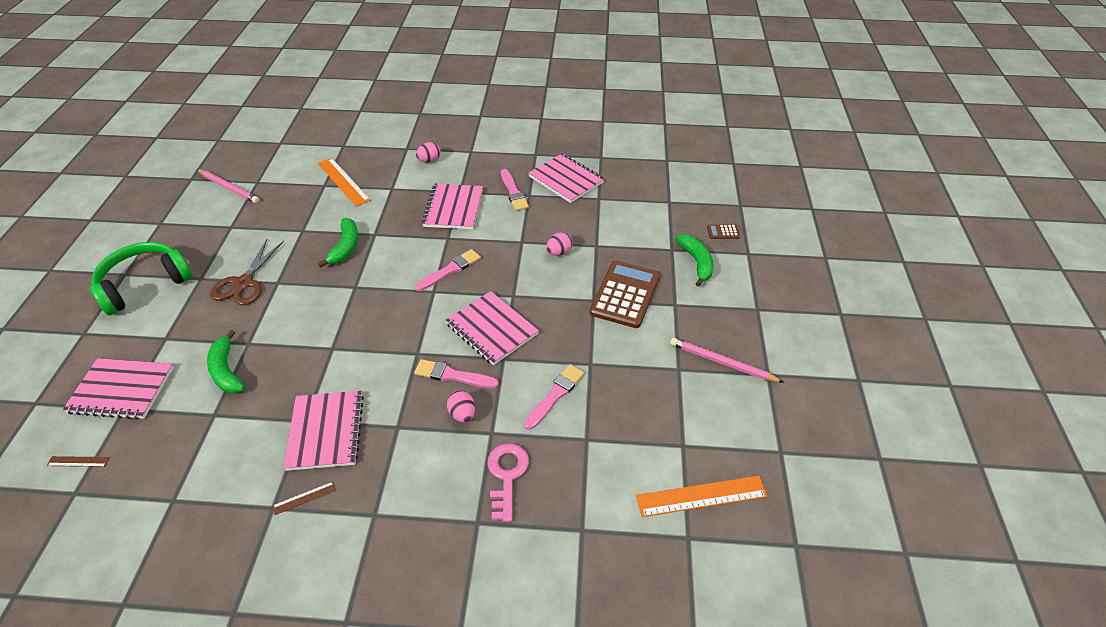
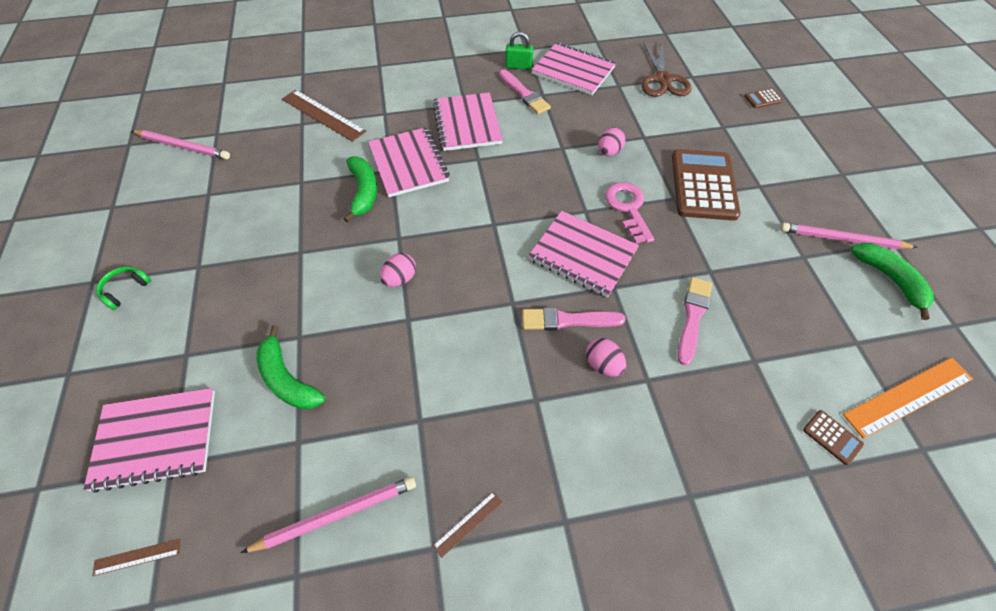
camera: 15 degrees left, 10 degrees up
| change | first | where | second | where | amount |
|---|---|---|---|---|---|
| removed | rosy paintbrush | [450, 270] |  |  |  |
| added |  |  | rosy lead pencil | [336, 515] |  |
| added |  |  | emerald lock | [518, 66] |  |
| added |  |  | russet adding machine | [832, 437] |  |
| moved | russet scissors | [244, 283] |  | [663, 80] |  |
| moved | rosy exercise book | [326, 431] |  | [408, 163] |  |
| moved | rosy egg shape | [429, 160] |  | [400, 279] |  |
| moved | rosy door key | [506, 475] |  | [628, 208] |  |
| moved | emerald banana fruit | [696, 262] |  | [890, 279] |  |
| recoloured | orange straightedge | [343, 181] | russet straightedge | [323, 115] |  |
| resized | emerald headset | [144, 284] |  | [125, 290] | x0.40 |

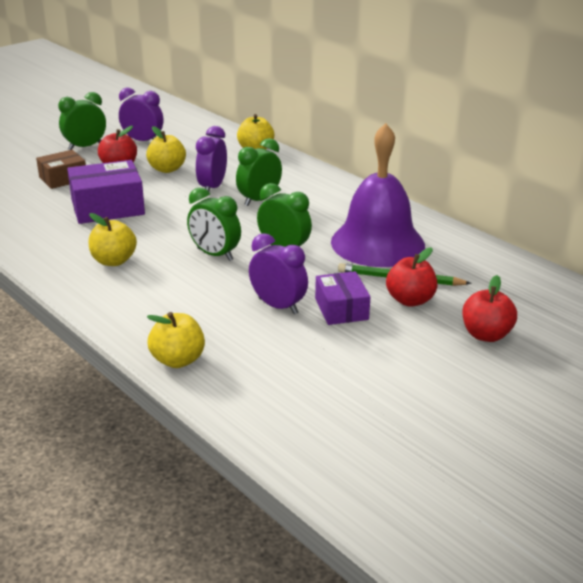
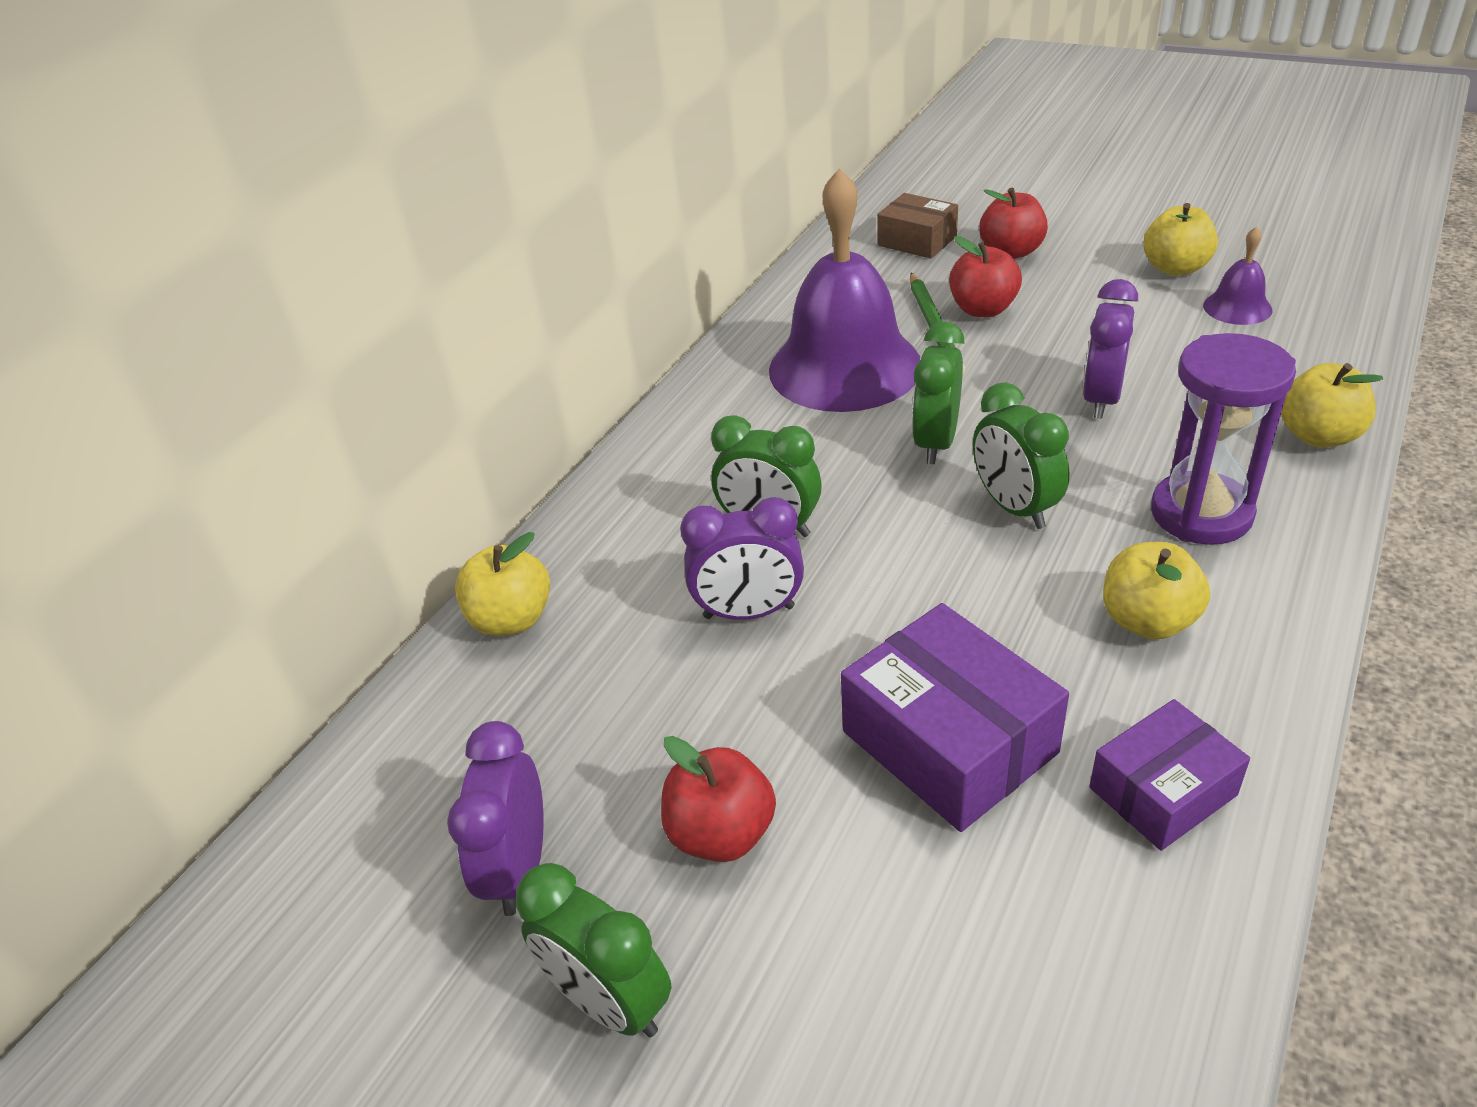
camera: 105 degrees left, 10 degrees up
| change | first | where | second | where | amount |
|---|---|---|---|---|---|
| added |  |  | royal purple sand timer | [1201, 513] |  |
| added |  |  | royal purple hand bell | [1237, 307] |  |
| moved | russet package | [63, 178] |  | [917, 241] |  |
| moved | bright yellow toy apple | [167, 169] |  | [1175, 268] |  |
| moved | royal purple package | [341, 309] |  | [1162, 791] |  |
| turned | emerald alarm clock | [215, 254] |  | [1014, 507] | 135 degrees clockwise |

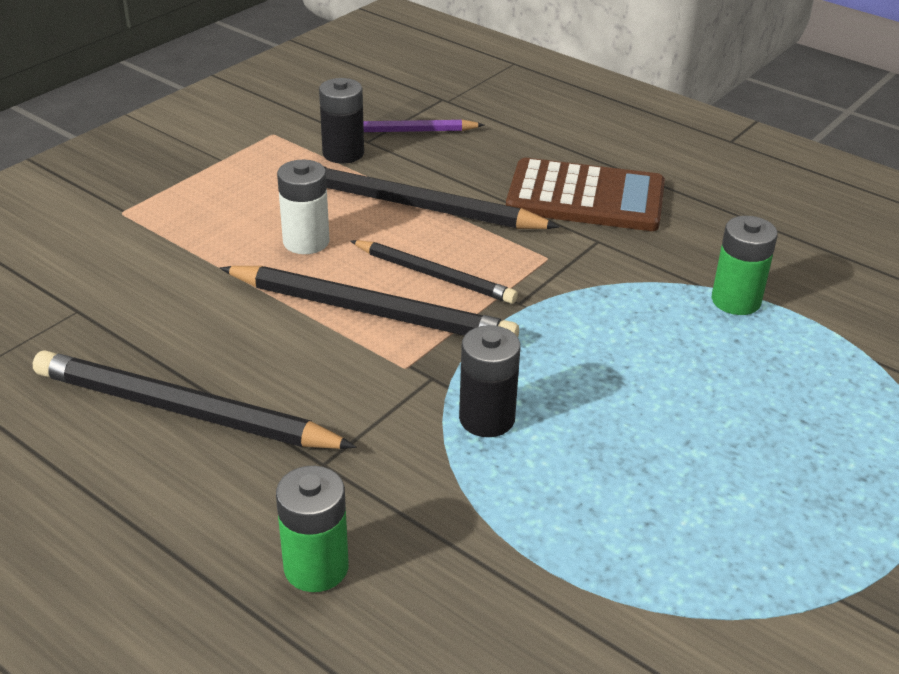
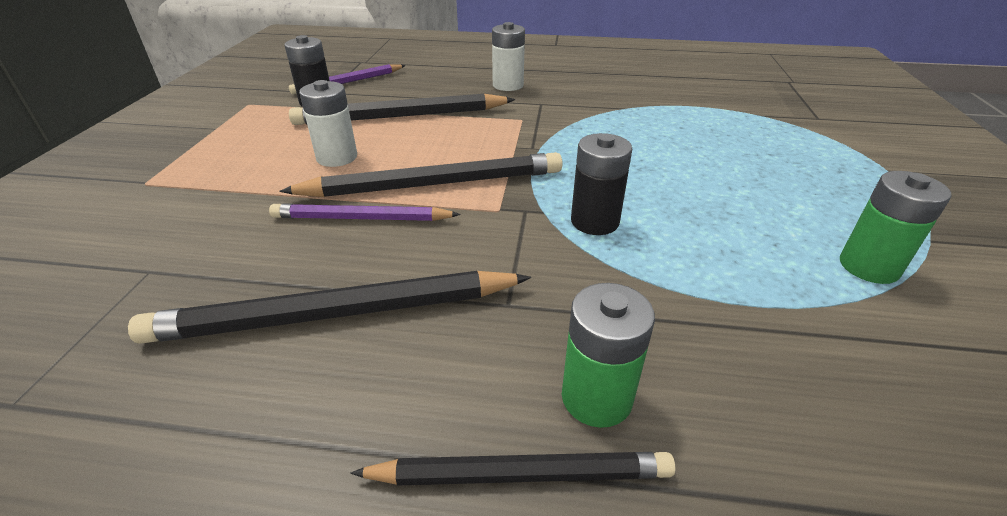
camera: 30 degrees left, 0 degrees up
| change | first | where | second | where | amount |
|---|---|---|---|---|---|
| added |  |  | royal purple lead pencil | [361, 218] |  |
| moved | black lead pencil | [434, 275] |  | [521, 474] |  |
| moved | emerald battery | [736, 301] |  | [868, 266] |  |
| replaced | russet adding machine | [585, 197] | pure white battery | [508, 85] |  |

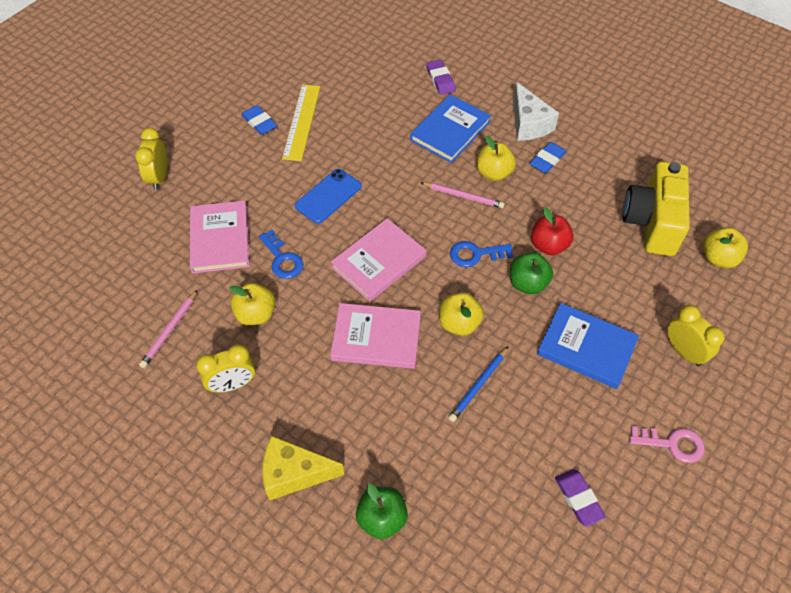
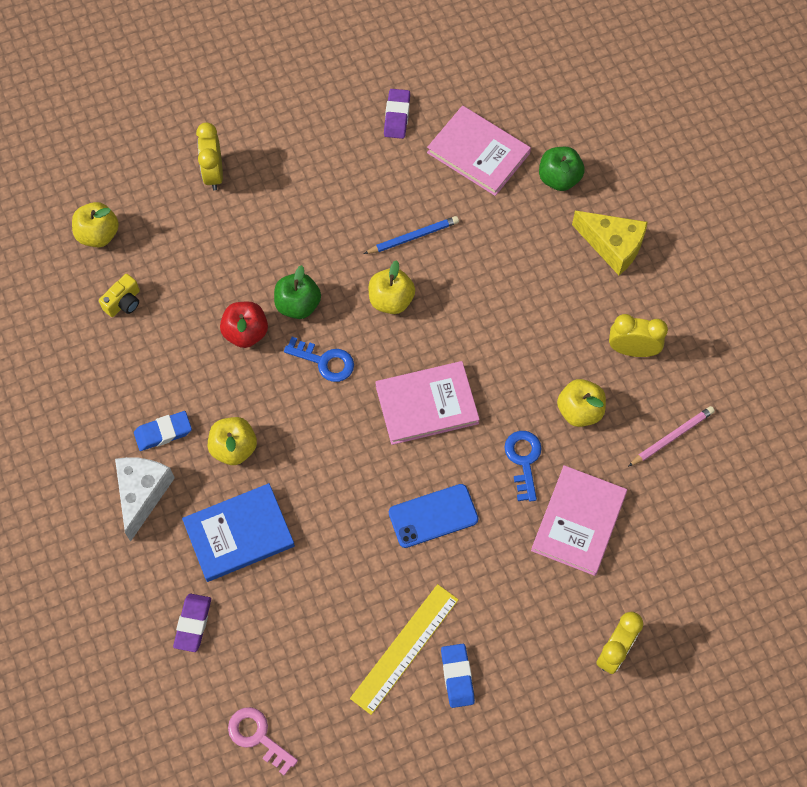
camera: 150 degrees left, 10 degrees up
| change | first | where | second | where | amount |
|---|---|---|---|---|---|
| removed | rosy lead pencil | [463, 196] |  |  |  |
| removed | cobalt hardback | [586, 347] |  |  |  |
| moved | rosy hardback | [376, 338] |  | [478, 153] |  |
| moved | rosy door key | [672, 444] |  | [258, 736] |  |
| resized | bright yellow photo camera | [652, 222] |  | [124, 302] | x0.43 |

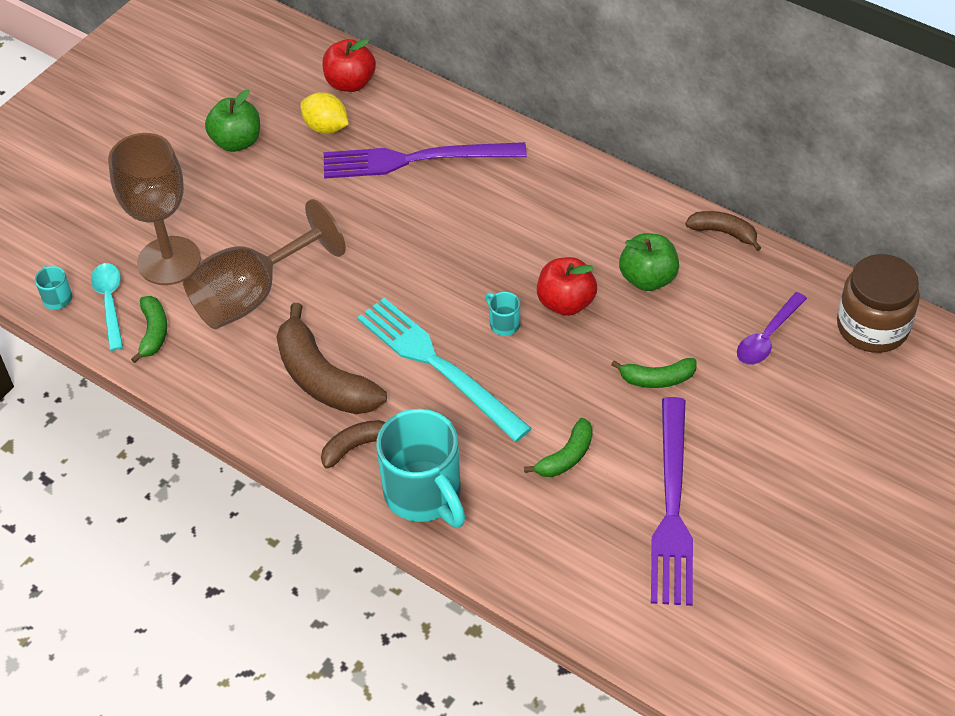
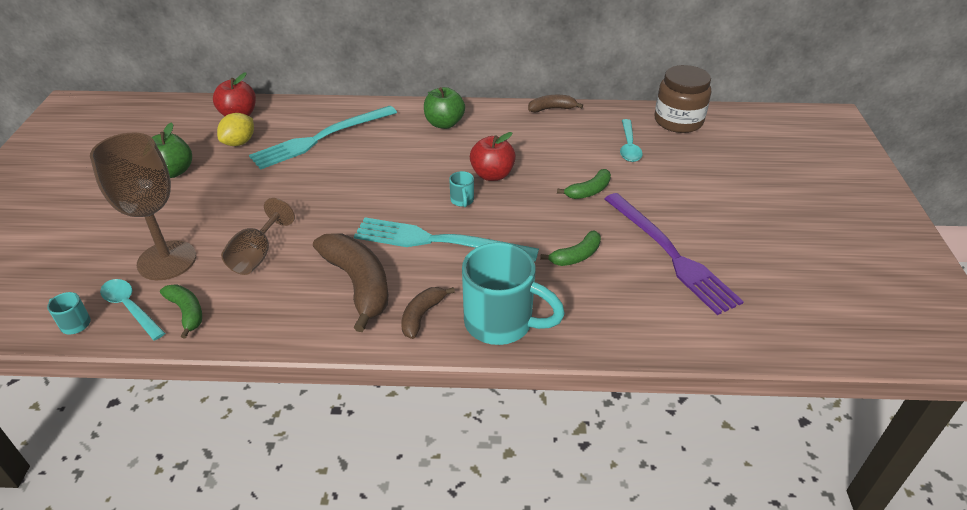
camera: 35 degrees left, 10 degrees down
| change | first | where | second | where | amount |
|---|---|---|---|---|---|
| moved | emerald toy apple | [648, 279] |  | [444, 123] |  |
| recoloured | royal purple fork | [416, 160] | turquoise fork | [321, 138] |  |
| recoloured | royal purple spoon | [767, 337] | turquoise spoon | [629, 147] |  |
| turned | russet banana fruit | [323, 379] |  | [358, 284] | 135 degrees counterclockwise |
| turned | bright yellow citrus fruit | [326, 127] |  | [239, 142] | 60 degrees counterclockwise |
| turned | turquoise tea mug | [503, 324] |  | [462, 201] | 120 degrees counterclockwise |
| turned | emerald banana fruit | [566, 457] |  | [576, 256] | 45 degrees clockwise |
| resized | russet chalice | [252, 295] |  | [257, 255] | x0.62 |

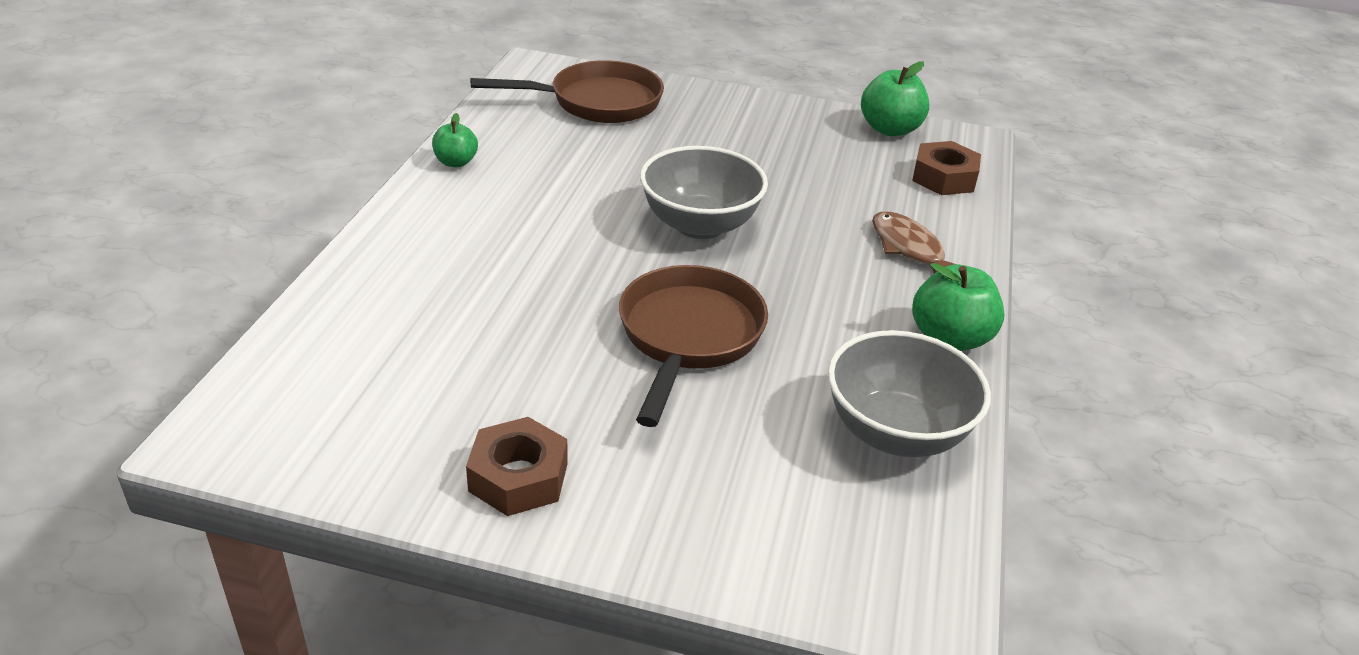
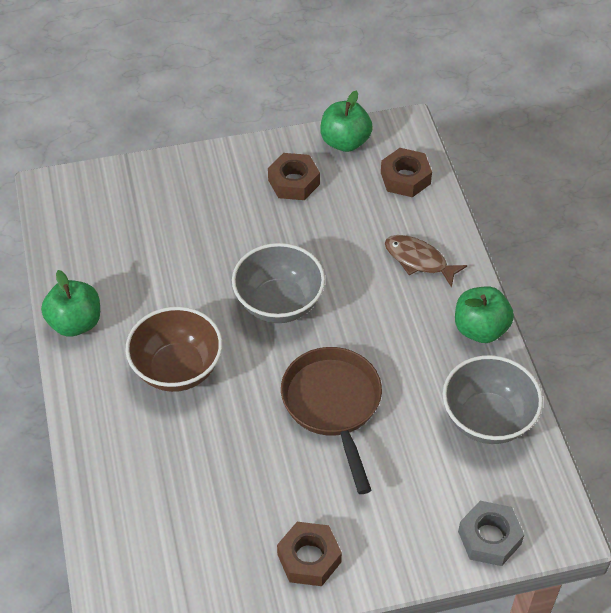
camera: 25 degrees left, 15 degrees up
| change | first | where | second | where | amount |
|---|---|---|---|---|---|
| removed | russet pan | [597, 102] |  |  |  |
| added |  |  | russet deep dish | [177, 369] |  |
| added |  |  | russet hex nut | [293, 182] |  |
| added |  |  | gray hex nut | [489, 538] |  |
| resized | emerald toy apple | [456, 162] |  | [75, 323] | x1.64 |

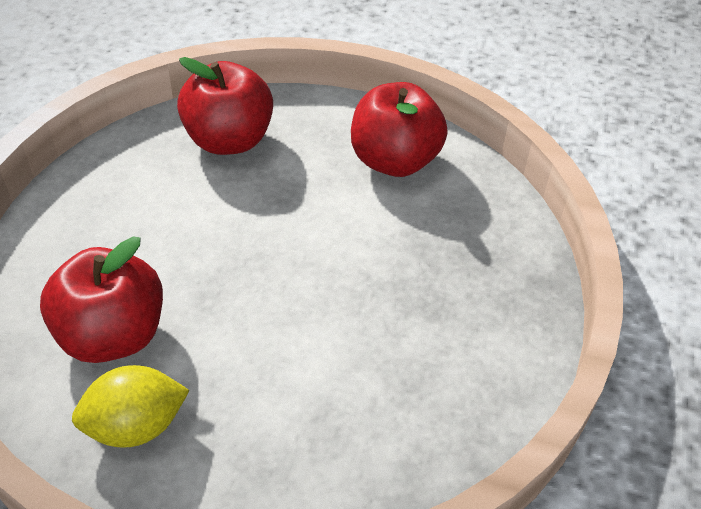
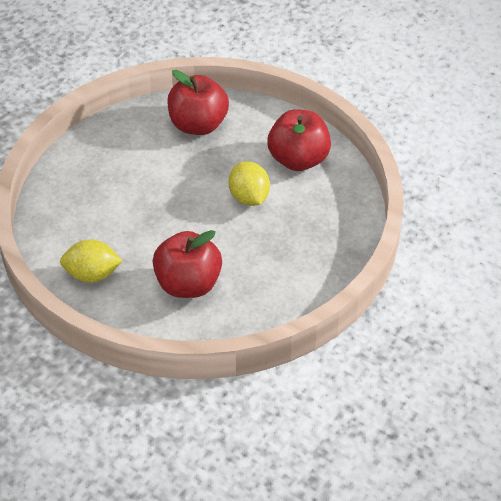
camera: 20 degrees right, 0 degrees up
| change | first | where | second | where | amount |
|---|---|---|---|---|---|
| added |  |  | bright yellow citrus fruit | [249, 197] |  |
| moved | red toy apple | [113, 335] |  | [188, 284] |  |

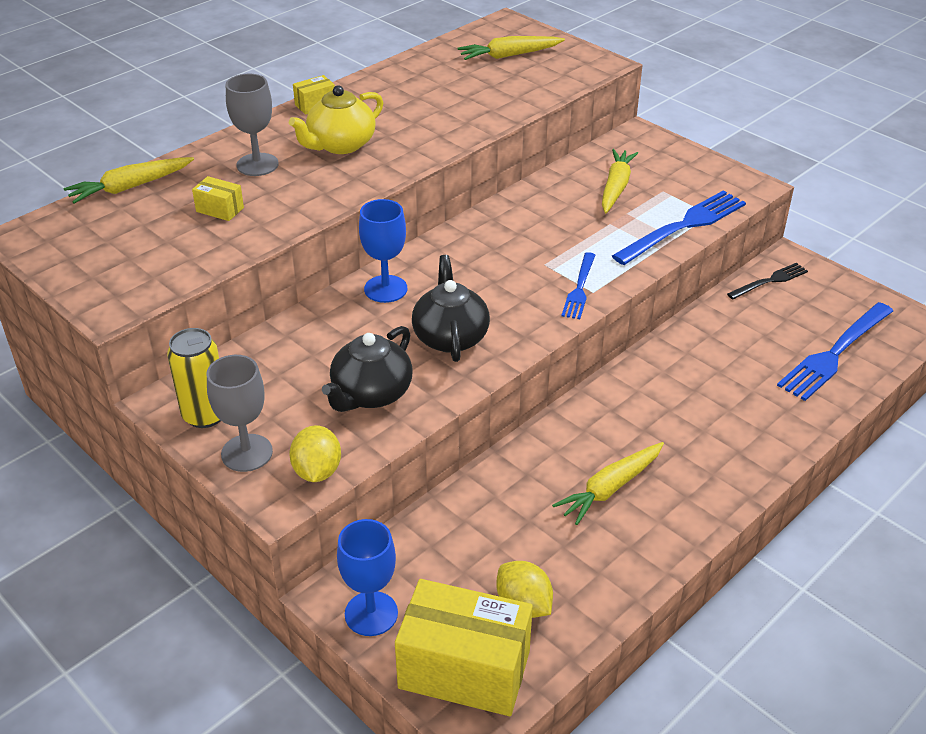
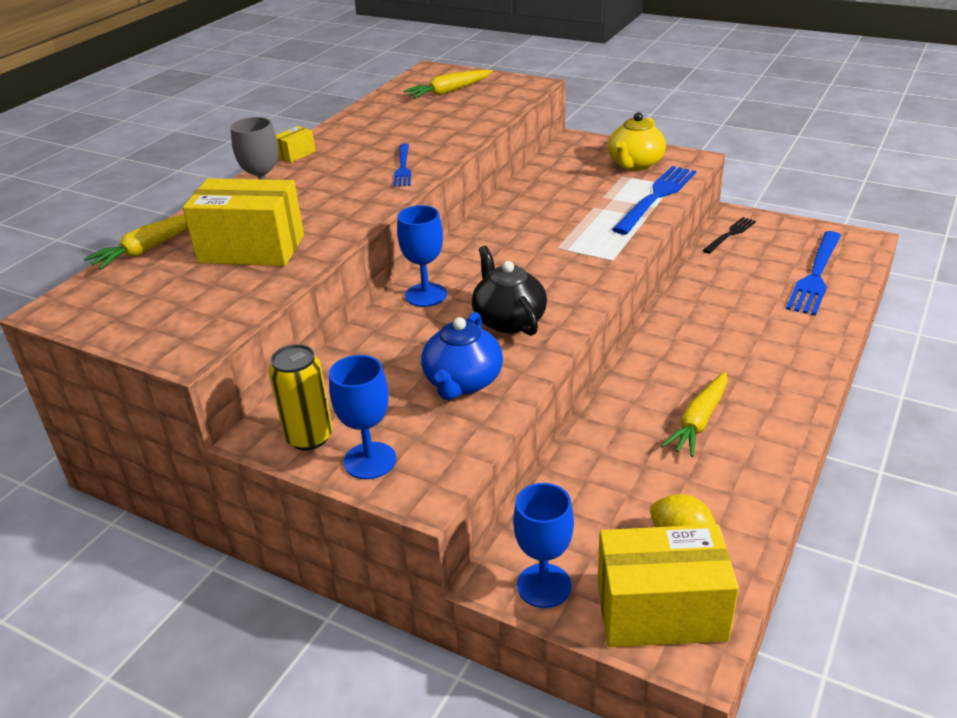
camera: 15 degrees left, 5 degrees down
| change | first | where | second | where | amount |
|---|---|---|---|---|---|
| removed | bright yellow citrus fruit | [317, 471] |  |  |  |
| removed | bright yellow toy carrot | [616, 187] |  |  |  |
| moved | bright yellow china teapot | [340, 145] |  | [635, 164] |  |
| moved | cobalt fork | [579, 289] |  | [403, 167] |  |
| recoloured | gray chalice | [247, 453] | cobalt chalice | [370, 460] |  |
| recoloured | black china teapot | [371, 394] | cobalt china teapot | [463, 382] |  |
| resized | bright yellow package | [220, 209] |  | [251, 249] | x2.31 |

